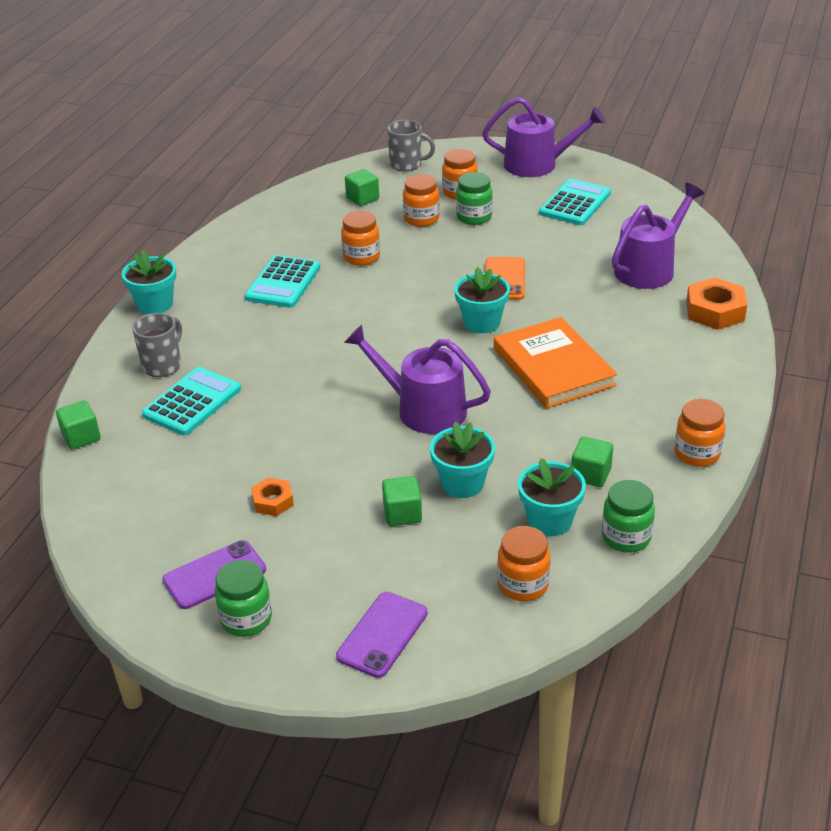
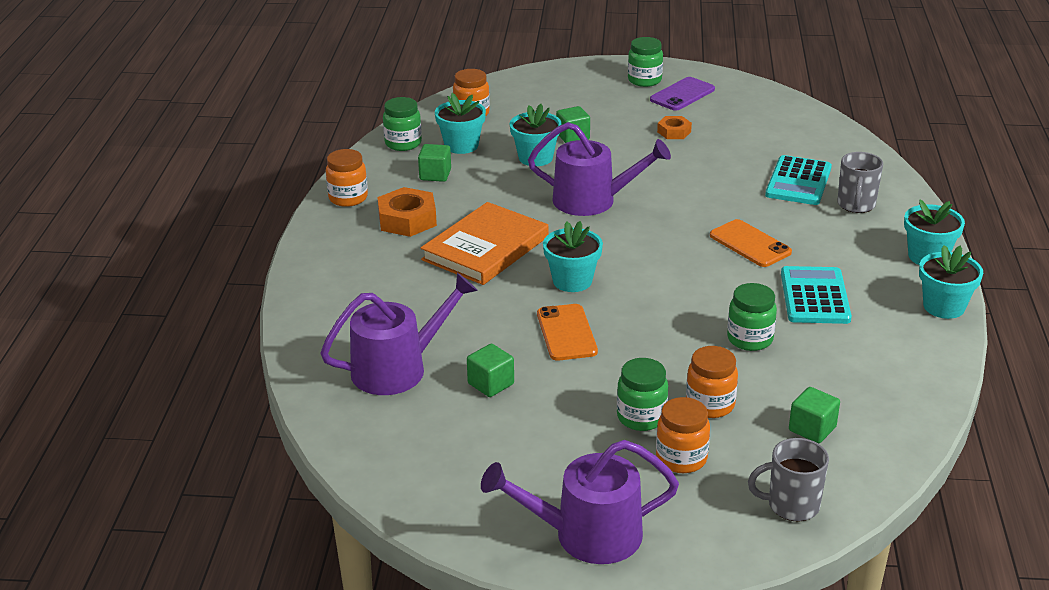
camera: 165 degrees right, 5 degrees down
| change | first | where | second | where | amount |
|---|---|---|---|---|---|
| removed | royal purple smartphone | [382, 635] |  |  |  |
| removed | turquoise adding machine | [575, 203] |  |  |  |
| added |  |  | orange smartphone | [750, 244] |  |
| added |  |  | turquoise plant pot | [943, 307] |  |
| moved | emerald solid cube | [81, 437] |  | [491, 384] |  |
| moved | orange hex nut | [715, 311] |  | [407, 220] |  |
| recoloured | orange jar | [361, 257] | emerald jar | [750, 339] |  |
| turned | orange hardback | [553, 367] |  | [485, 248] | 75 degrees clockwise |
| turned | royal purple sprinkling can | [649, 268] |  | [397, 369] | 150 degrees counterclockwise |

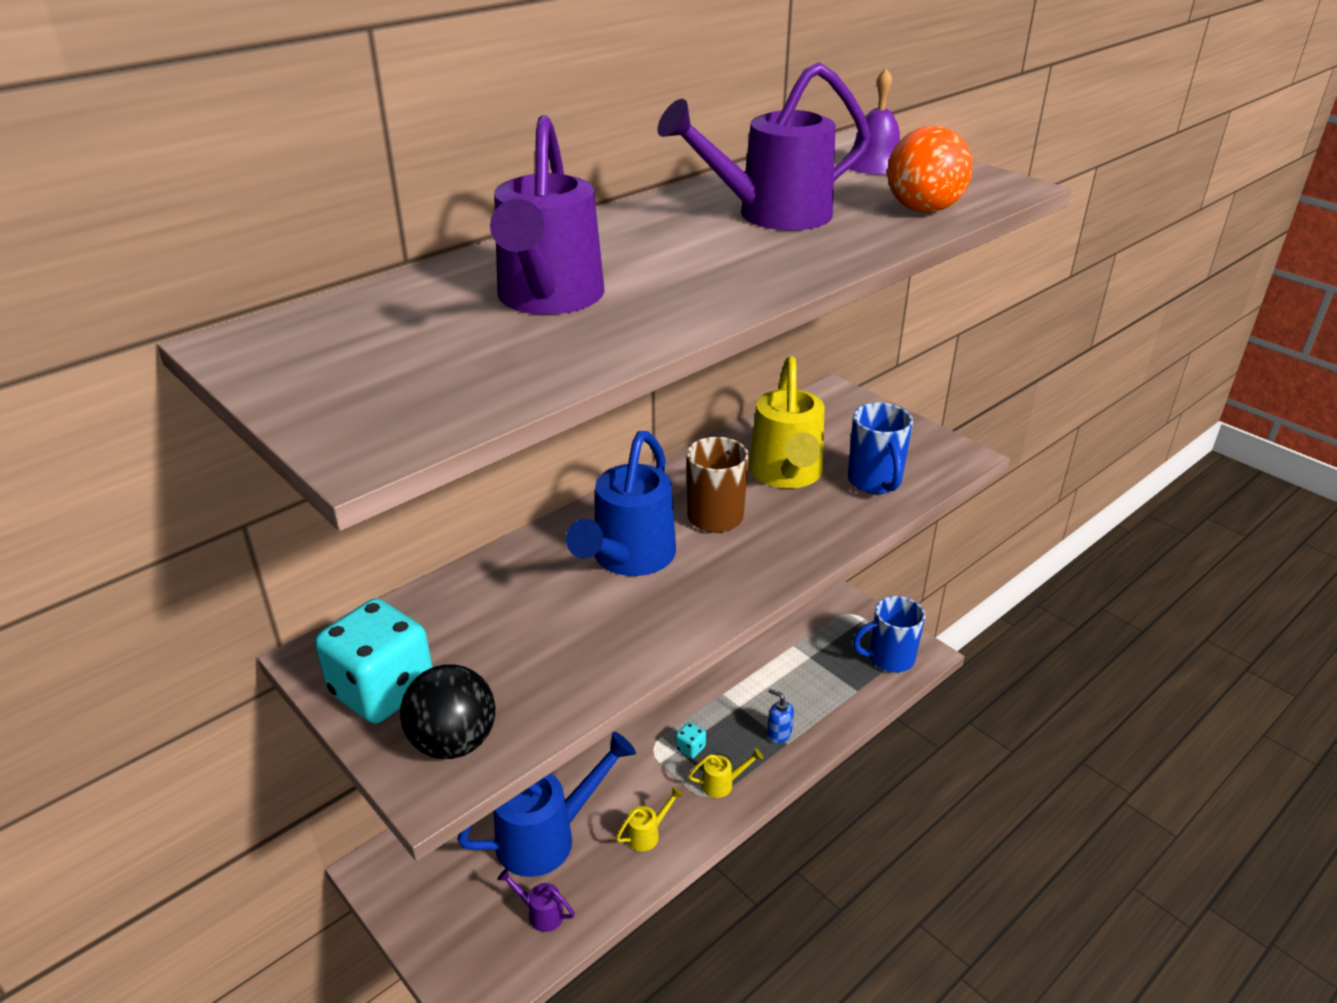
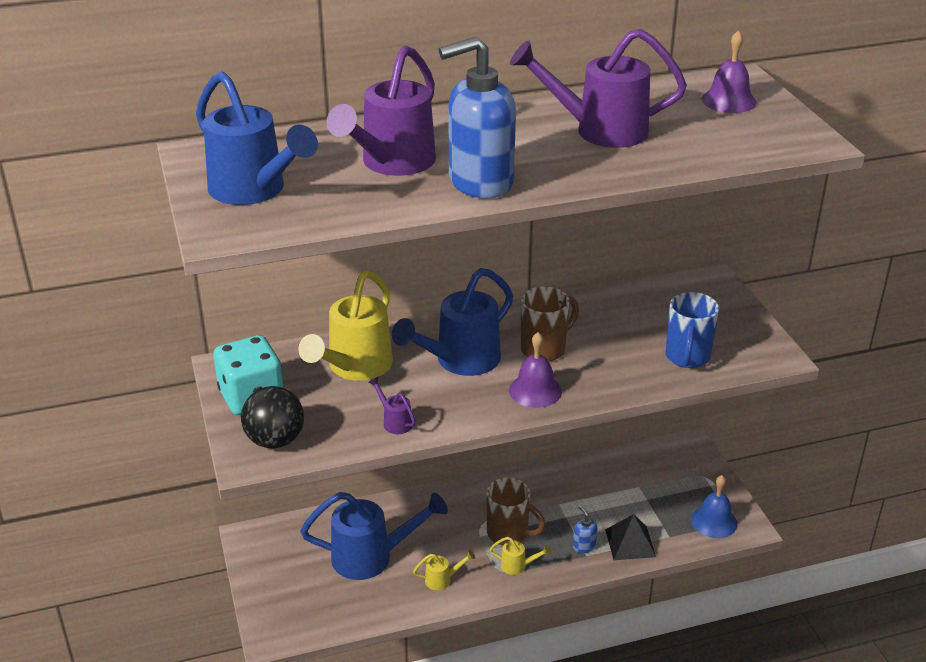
camera: 25 degrees right, 0 degrees up
| change | first | where | second | where | amount |
|---|---|---|---|---|---|
| removed | orange ball | [923, 209] |  |  |  |
| added |  |  | cobalt sprinkling can | [254, 191] |  |
| added |  |  | cobalt pump bottle | [480, 182] |  |
| added |  |  | royal purple hand bell | [535, 390] |  |
| added |  |  | black solid pyramid | [630, 543] |  |
| moved | royal purple sprinkling can | [541, 913] |  | [394, 422] |  |
| moved | bright yellow sprinkling can | [786, 475] |  | [355, 367] |  |
| replaced | turquoise dice | [690, 748] | russet tea mug | [509, 534] |  |
| replaced | cobalt tea mug | [889, 659] | cobalt hand bell | [714, 521] |  |

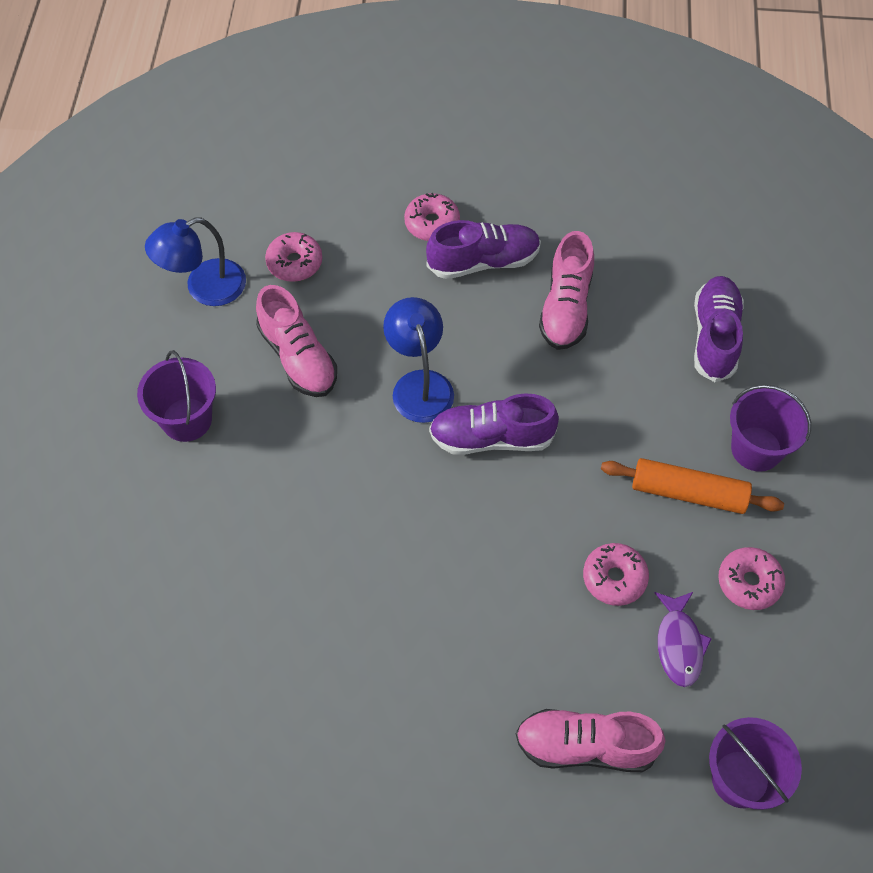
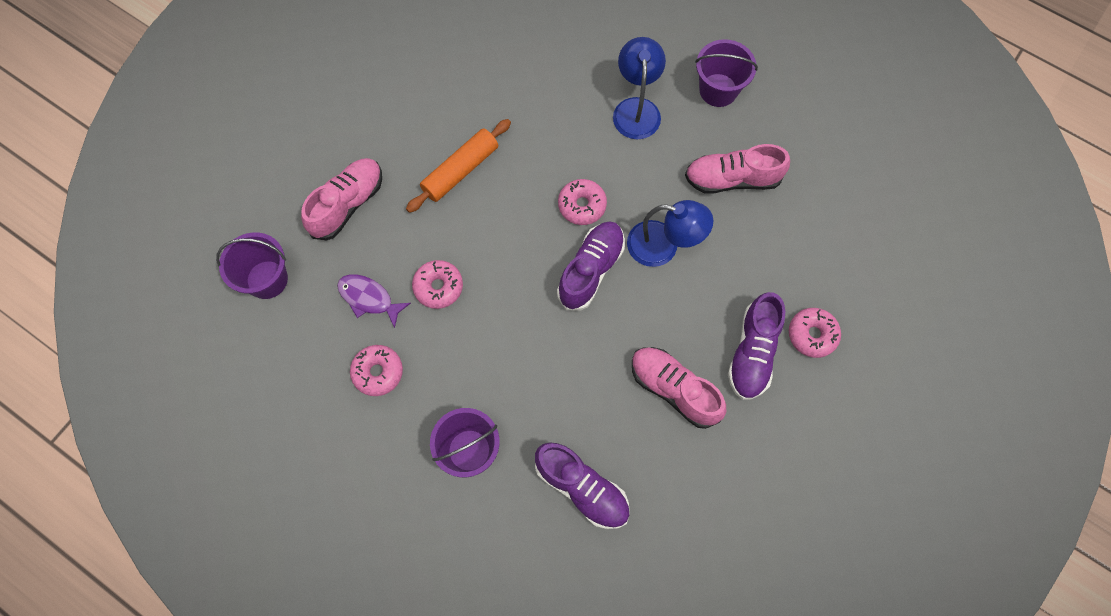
camera: 120 degrees right, 10 degrees up
| change | first | where | second | where | amount |
|---|---|---|---|---|---|
| moved | cobalt desk lamp | [204, 288] |  | [636, 109] |  |
| moved | rosy glazed donut | [294, 263] |  | [582, 205] |  |
| moved | orange pastry roller | [688, 493] |  | [460, 170] |  |

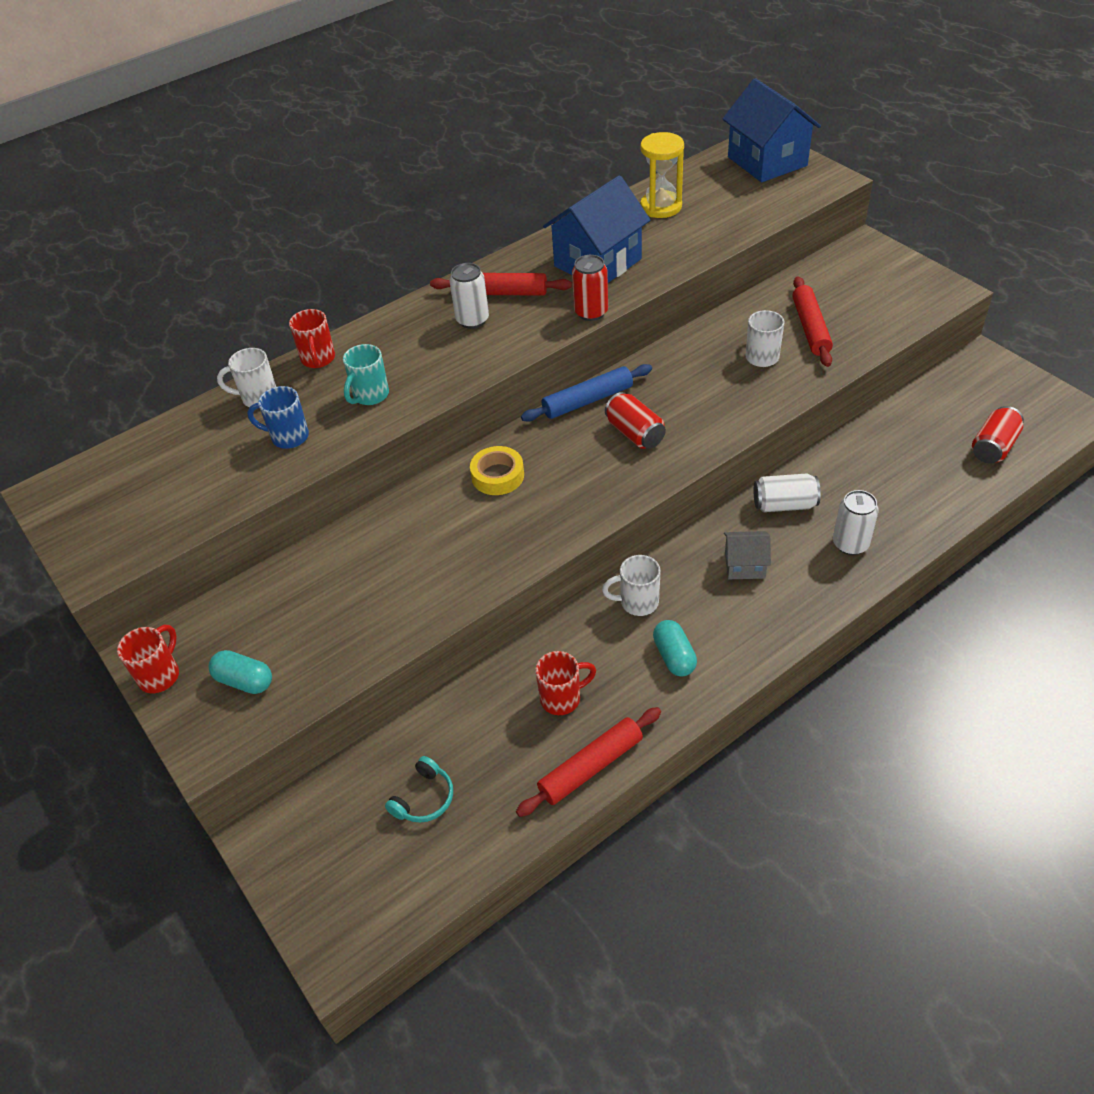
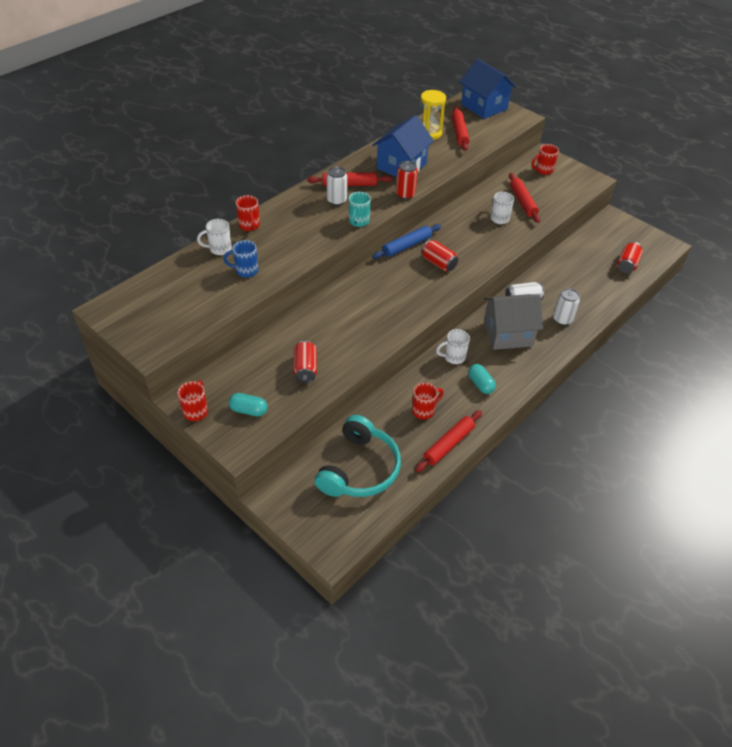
camera: 15 degrees left, 0 degrees up
| change | first | where | second | where | amount |
|---|---|---|---|---|---|
| removed | bright yellow roll of tape | [497, 476] |  |  |  |
| added |  |  | red soda can | [305, 369] |  |
| added |  |  | red pastry roller | [459, 133] |  |
| added |  |  | red tea mug | [543, 170] |  |
| moved | turquoise tea mug | [370, 396] |  | [358, 222] |  |
| resized | turquoise headset | [424, 798] |  | [359, 469] | x2.31 |
| resized | gray cottage | [745, 565] |  | [508, 334] | x1.98 |

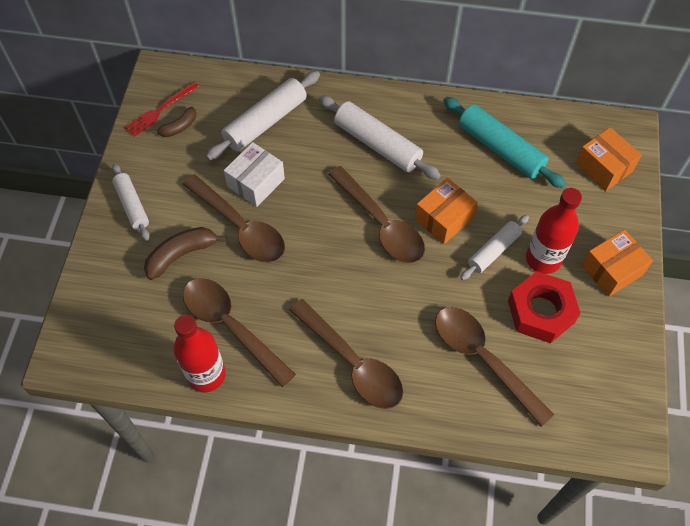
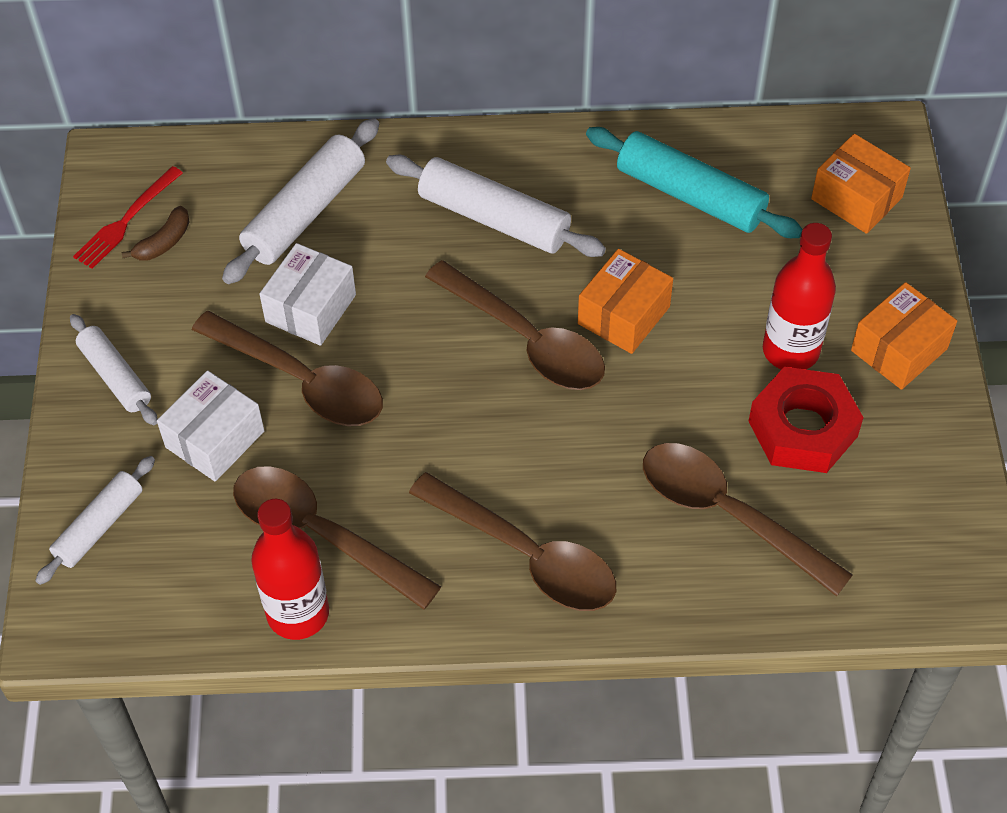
camera: 10 degrees left, 5 degrees down
| change | first | where | second | where | amount |
|---|---|---|---|---|---|
| moved | pure white pastry roller | [493, 251] |  | [99, 526] |  |
| replaced | russet banana fruit | [181, 255] | pure white package | [215, 439] |  |

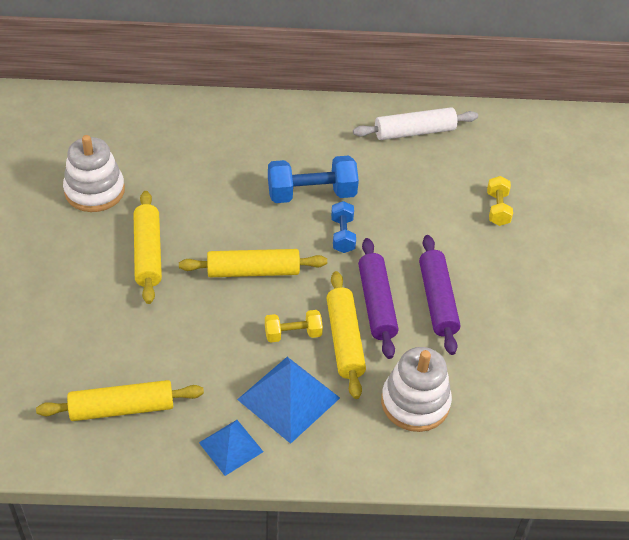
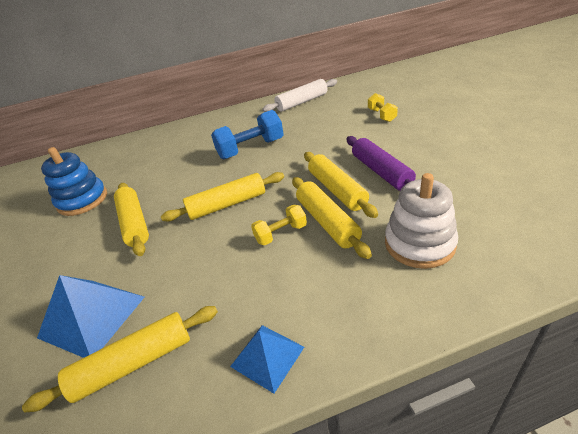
camera: 10 degrees left, 10 degrees down
| change | first | where | second | where | amount |
|---|---|---|---|---|---|
| removed | cobalt free weight | [342, 235] |  |  |  |
| moved | cobalt solid pyramid | [288, 398] |  | [92, 317] |  |
| recoloured | pure white ring stacker | [94, 191] | cobalt ring stacker | [83, 200] |  |
| recoloured | royal purple pastry roller | [376, 304] | bright yellow pastry roller | [337, 190] |  |

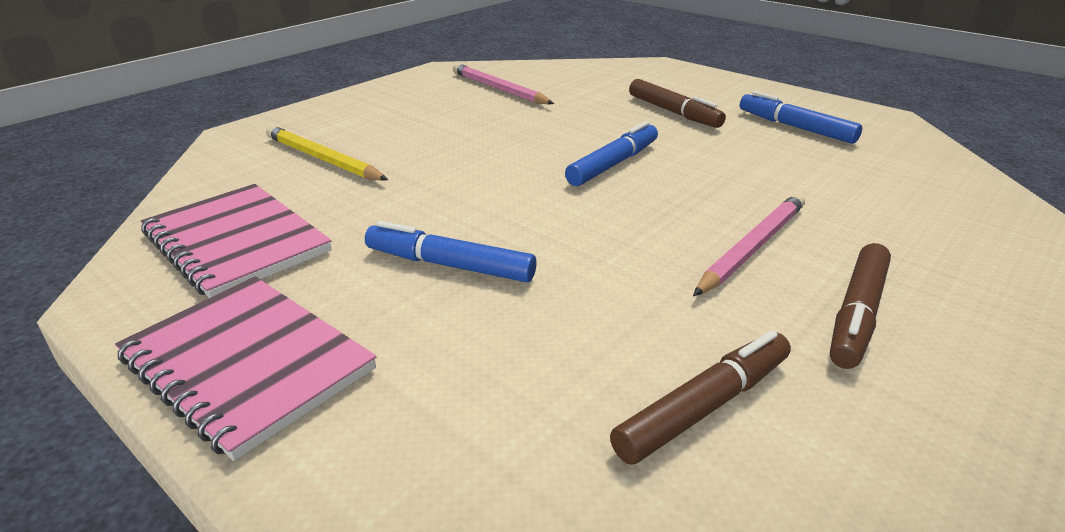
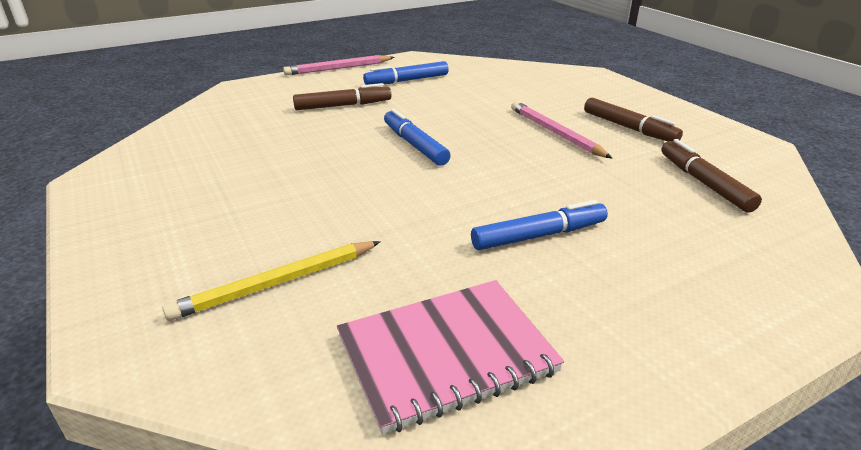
camera: 70 degrees left, 0 degrees up
| change | first | where | second | where | amount |
|---|---|---|---|---|---|
| removed | rosy exercise book | [248, 364] |  |  |  |
| moved | rosy lead pencil | [499, 89] |  | [338, 68] |  |
| turned | cobalt felt pen | [449, 265] |  | [539, 235] | 150 degrees counterclockwise |

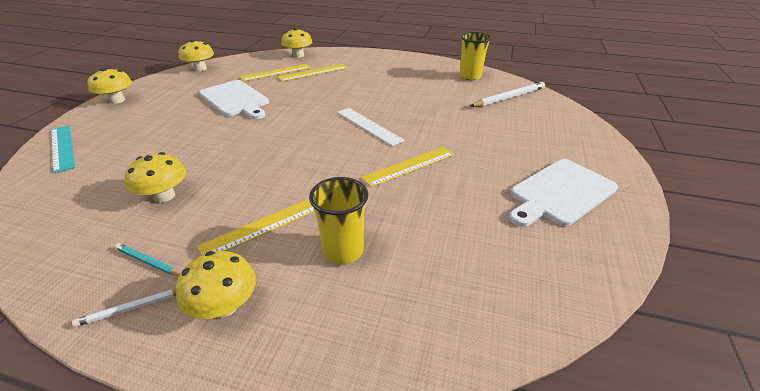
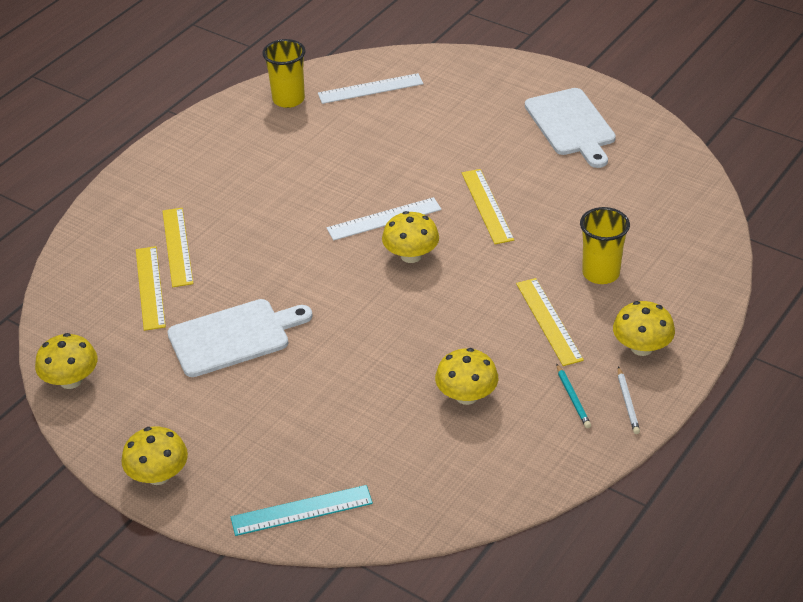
camera: 70 degrees left, 5 degrees up
| change | first | where | second | where | amount |
|---|---|---|---|---|---|
| moved | bright yellow fungus | [298, 55] |  | [411, 256] |  |
| replaced | pure white lead pencil | [509, 97] | pure white straightedge | [370, 88] |  |
| turned | turquoise lead pencil | [148, 262] |  | [573, 398] | 60 degrees counterclockwise |

